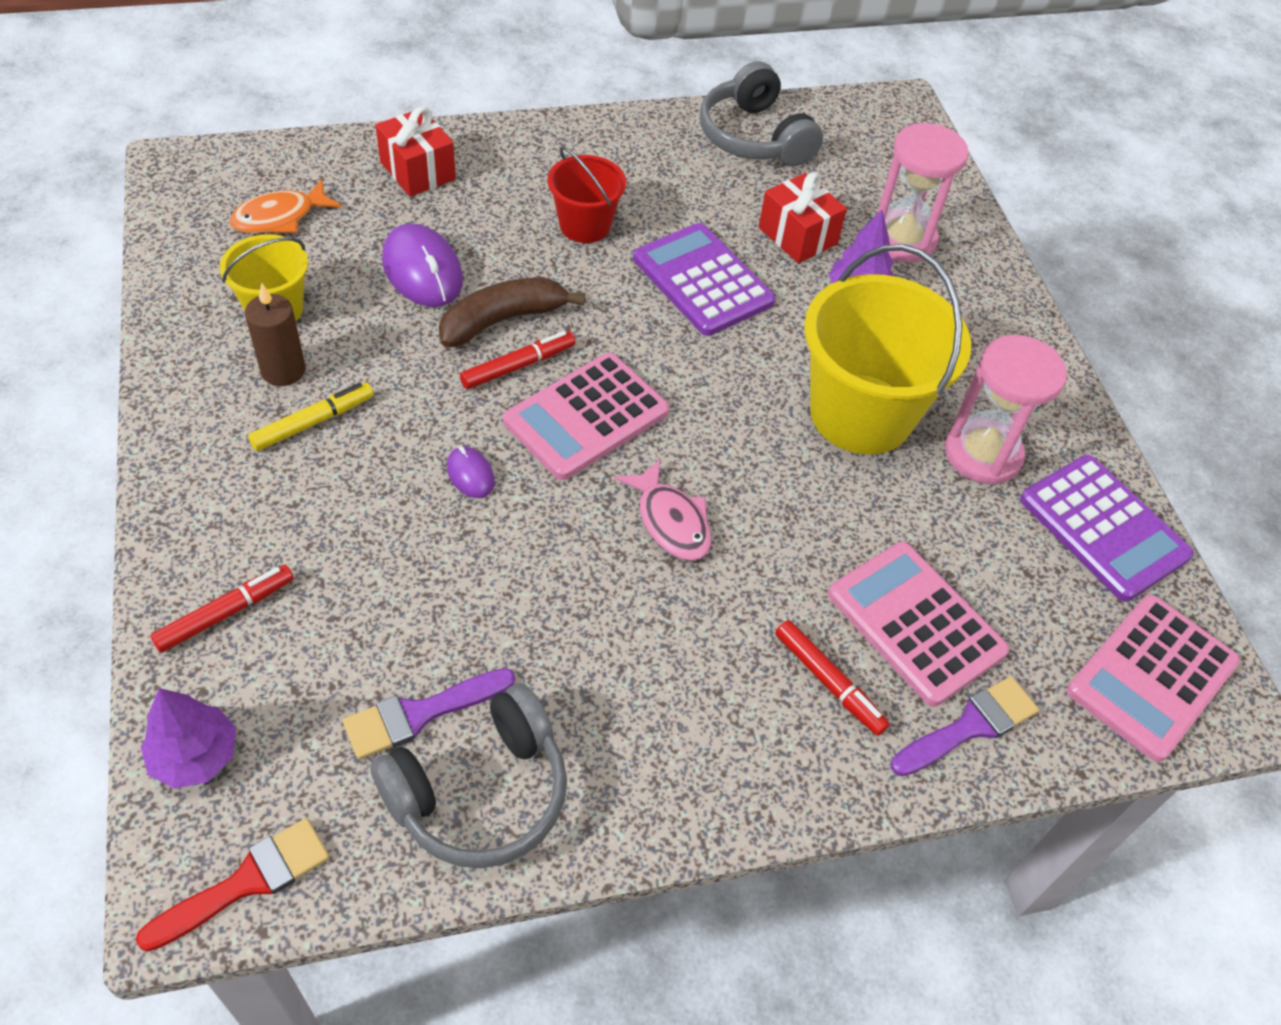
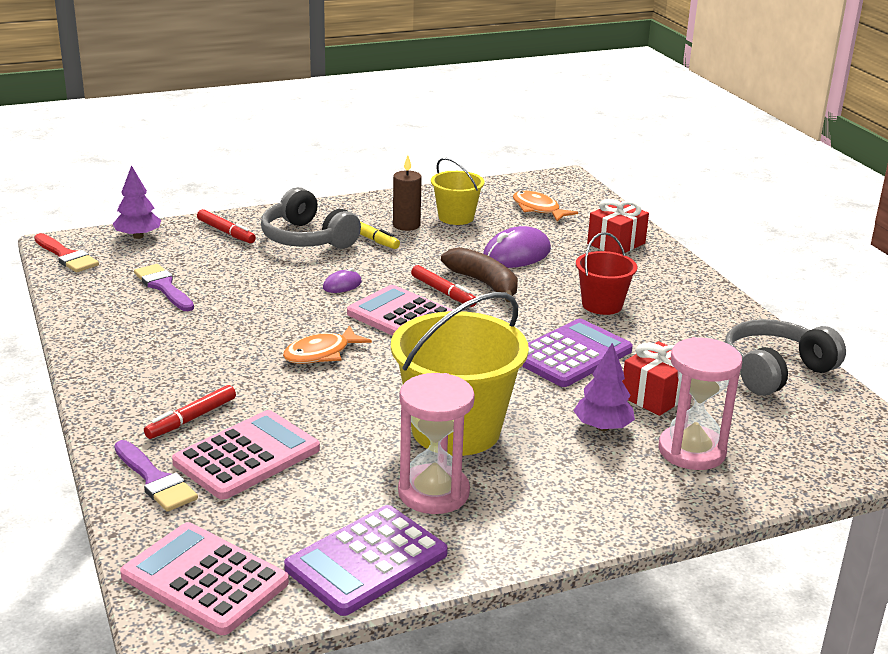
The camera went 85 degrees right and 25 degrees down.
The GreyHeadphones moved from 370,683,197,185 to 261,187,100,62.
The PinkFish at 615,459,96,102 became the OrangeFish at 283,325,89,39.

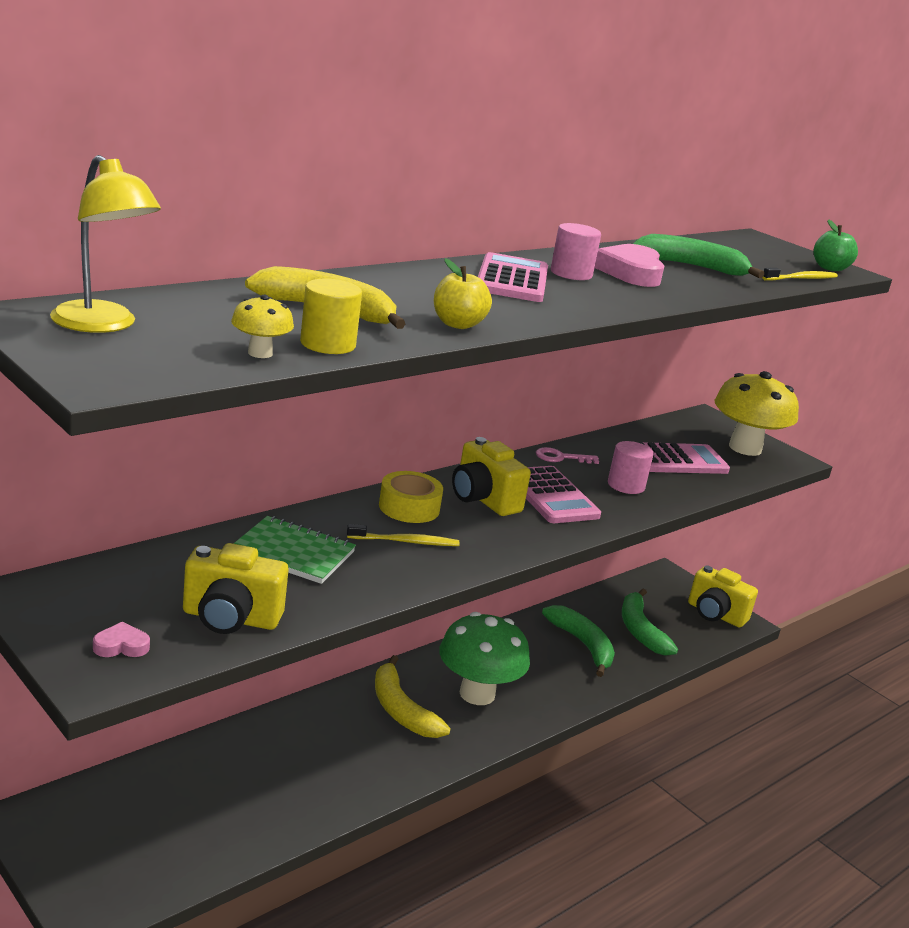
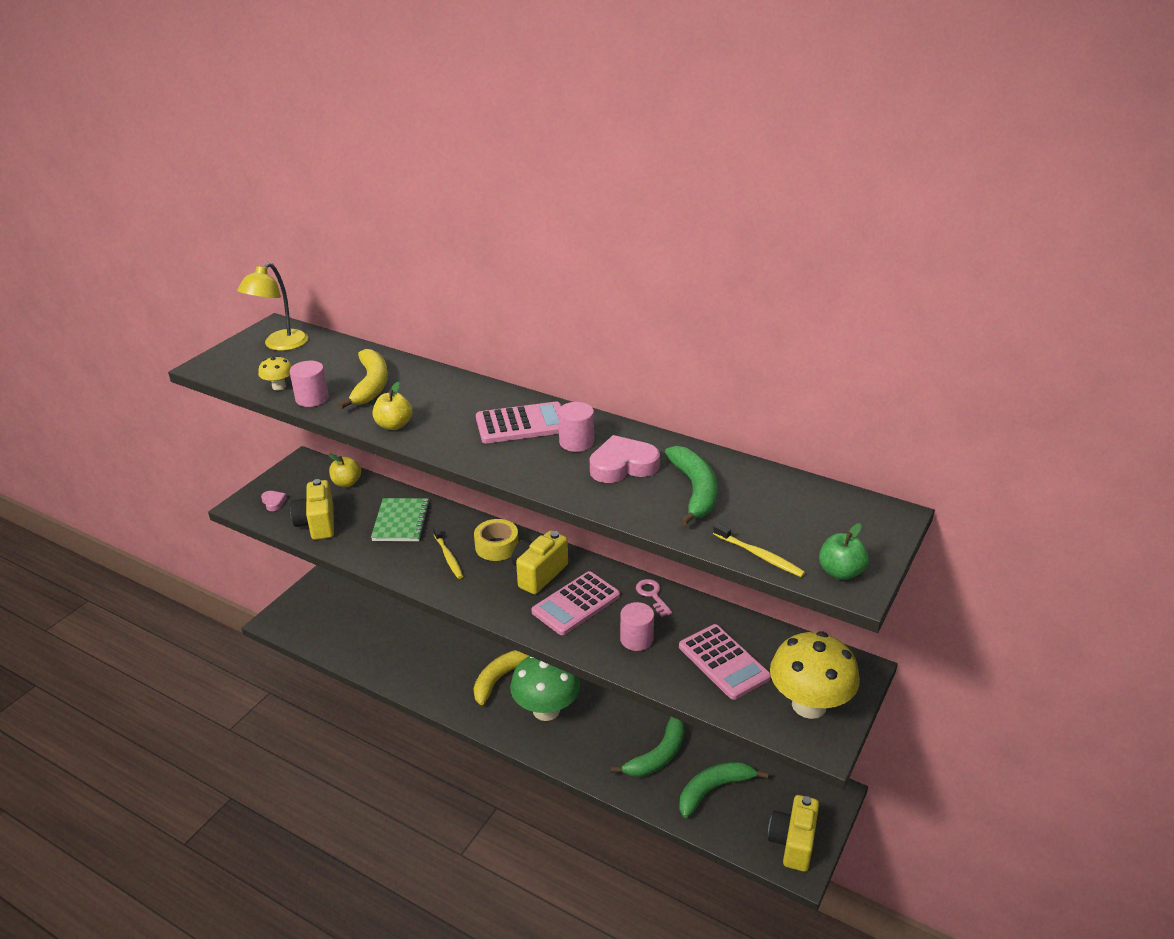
The camera went 75 degrees right and 10 degrees up.
The YellowCylinder at 300,279,62,75 became the PinkCylinder at 290,361,39,46.
The YellowApple at 329,454,32,33 appeared.

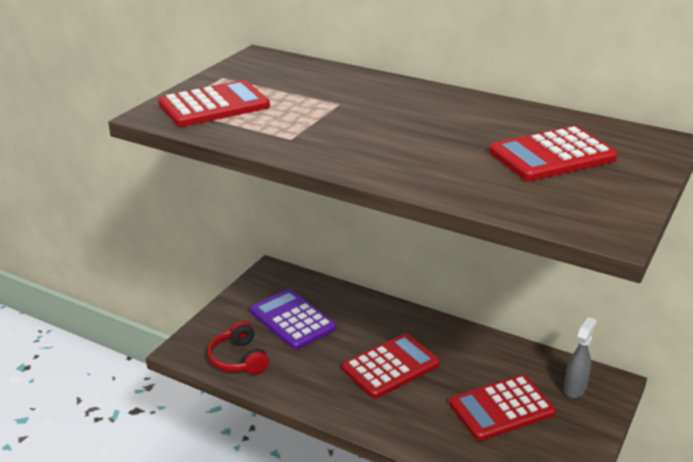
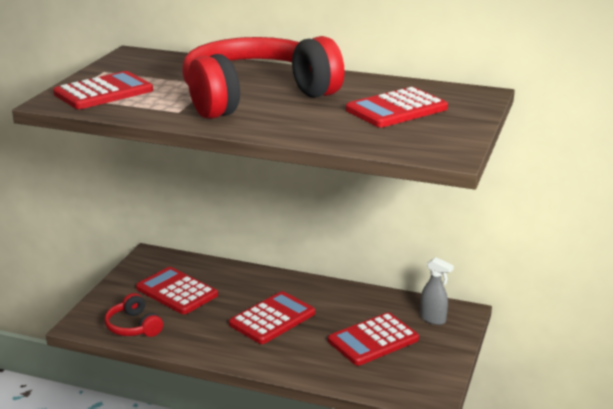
The camera went 10 degrees left and 5 degrees down.
The PurpleCalculator at 250,289,86,61 became the RedCalculator at 136,267,82,47.
The GreySprayBottle at 564,317,33,81 turned 105 degrees clockwise.
The RedHeadphones at 183,36,162,83 appeared.

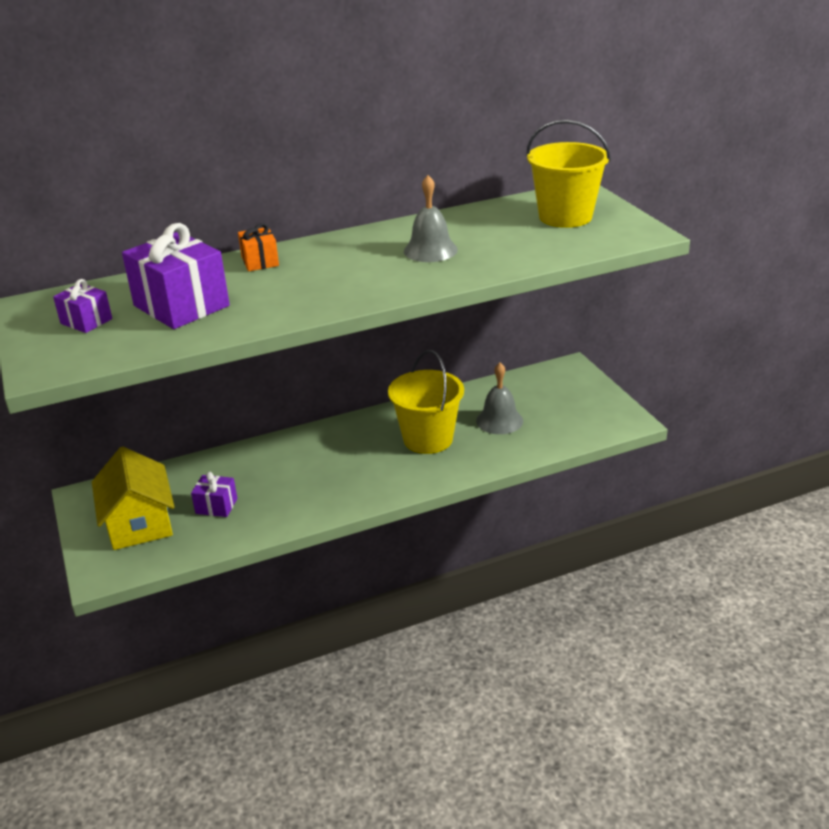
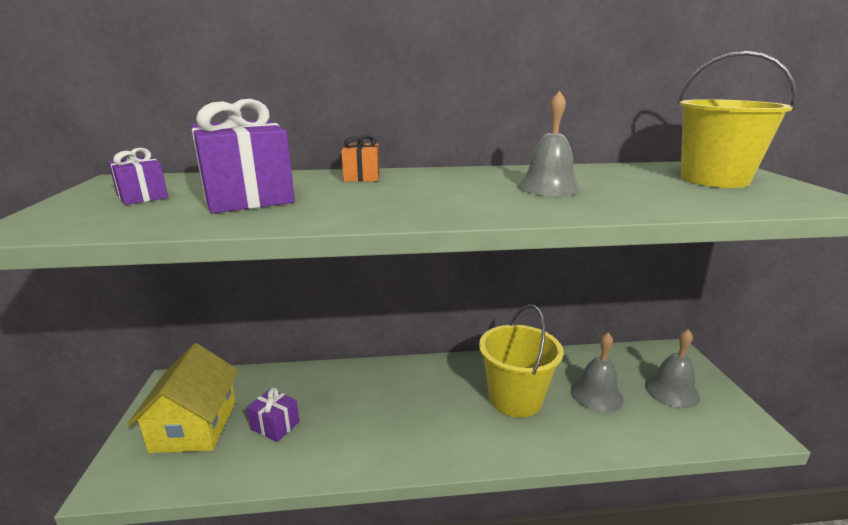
The camera went 15 degrees right and 10 degrees down.
The GreyBell at 645,329,55,79 appeared.

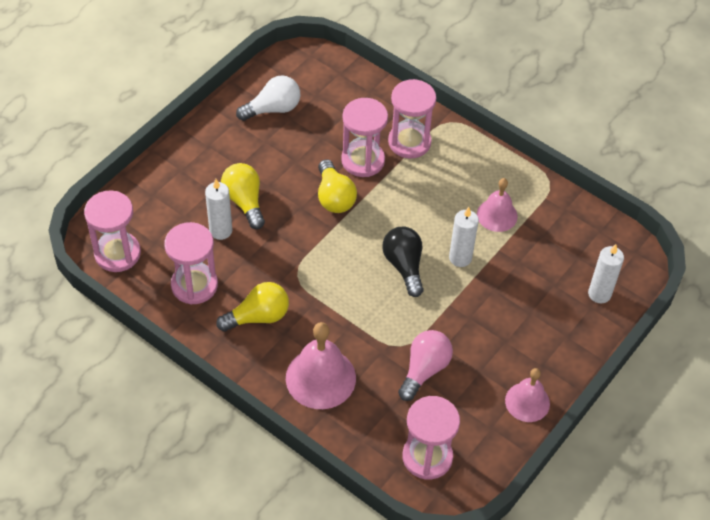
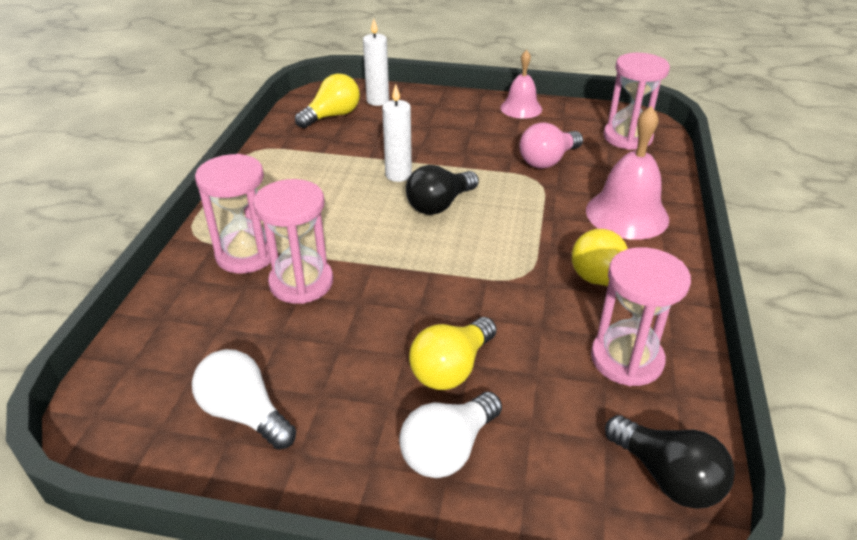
The camera went 115 degrees left and 15 degrees down.
The PinkHourglass at 84,190,57,82 was replaced by the BlackLightBulb at 605,415,130,94.
The WhiteCandle at 205,179,27,61 disappeared.
The YellowLightBulb moved from 318,159,39,54 to 295,74,65,55.
The PinkLightBulb at 398,330,55,71 turned 45 degrees counterclockwise.
The PinkBell at 477,178,41,54 disappeared.
The WhiteLightBulb at 399,392,103,86 appeared.

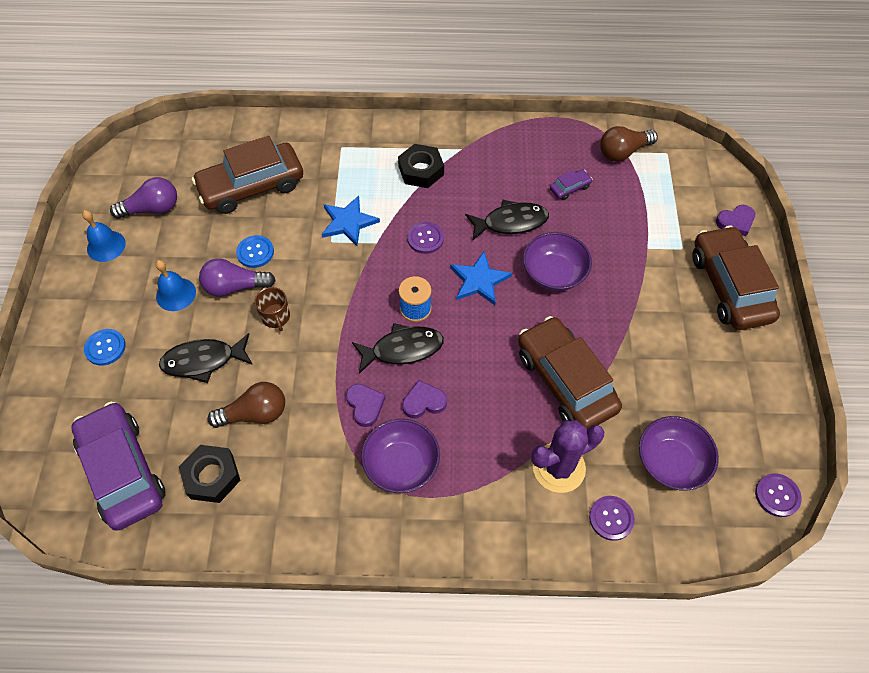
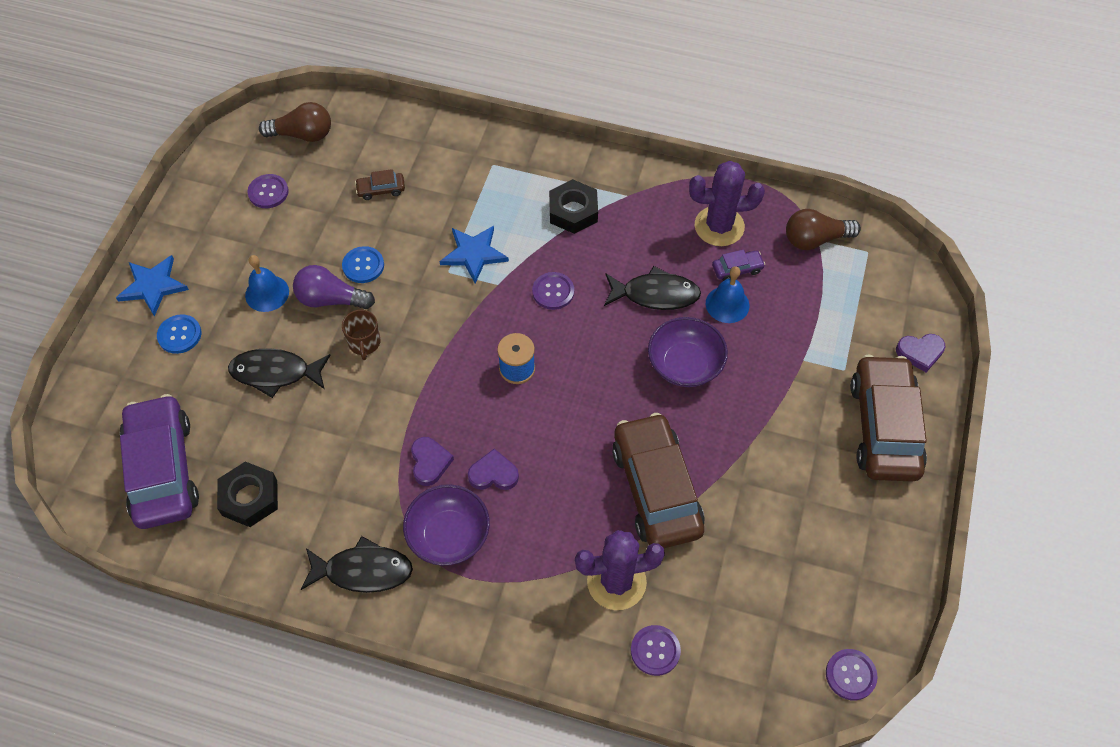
The camera went 15 degrees right and 0 degrees up.
The BlueBell moved from 82,210,44,52 to 706,266,43,57.
The PurpleLightBulb at 110,177,67,42 was replaced by the PurpleButton at 247,174,42,34.
The BrownCar at 192,136,111,78 changed to 0.41 times the size.
The BrownLightBulb moved from 207,382,78,46 to 259,102,72,40.
The BlackFish moved from 352,323,92,51 to 301,536,112,57.
The BlueStar moved from 450,251,62,54 to 116,255,73,61.
The PurpleBowl at 639,416,80,75 disappeared.
The PurpleCactus at 689,161,76,85 appeared.

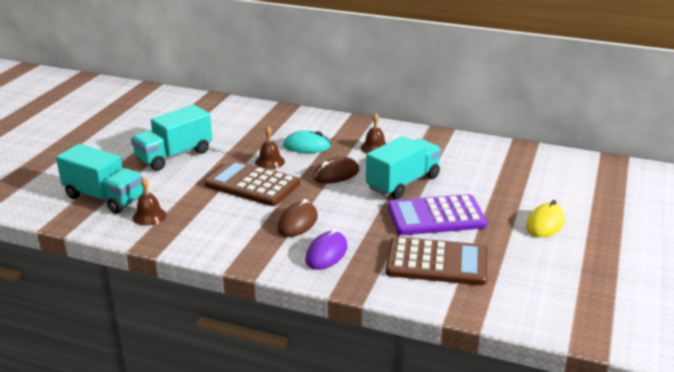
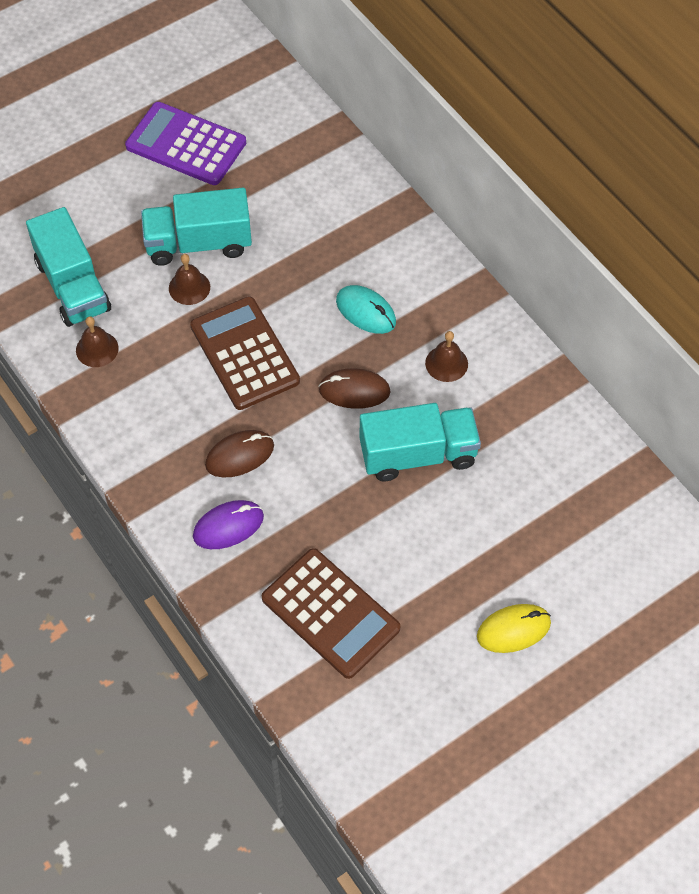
The camera went 35 degrees right and 30 degrees up.
The BrownBell moved from 255,126,30,43 to 169,254,41,51.
The PurpleCalculator moved from 388,194,99,41 to 125,102,121,83.

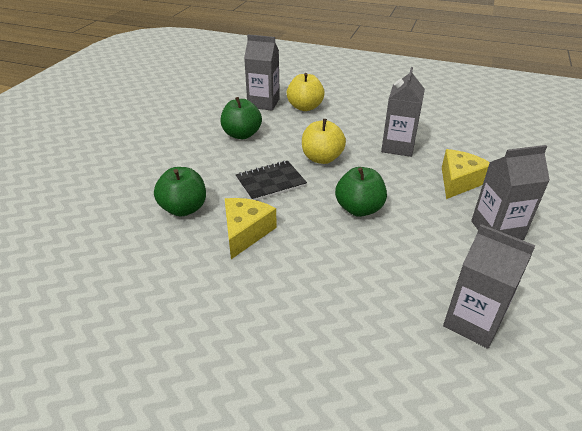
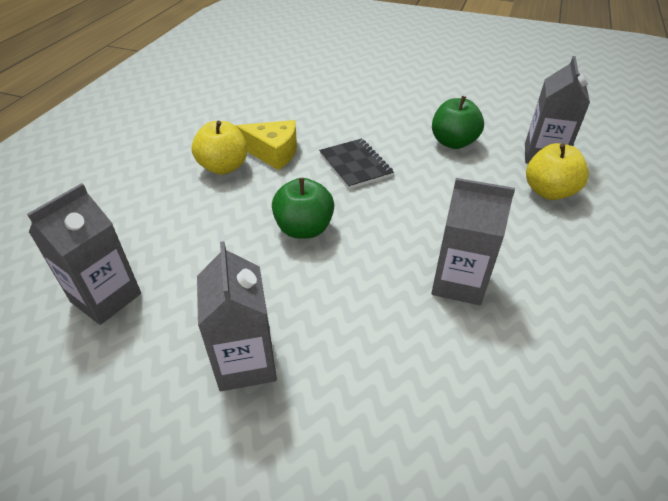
The camera went 90 degrees right and 5 degrees up.
The GreenApple at 154,167,52,50 disappeared.
The YellowApple moved from 302,119,44,45 to 192,121,55,54.
The YellowCheese at 442,149,47,50 disappeared.

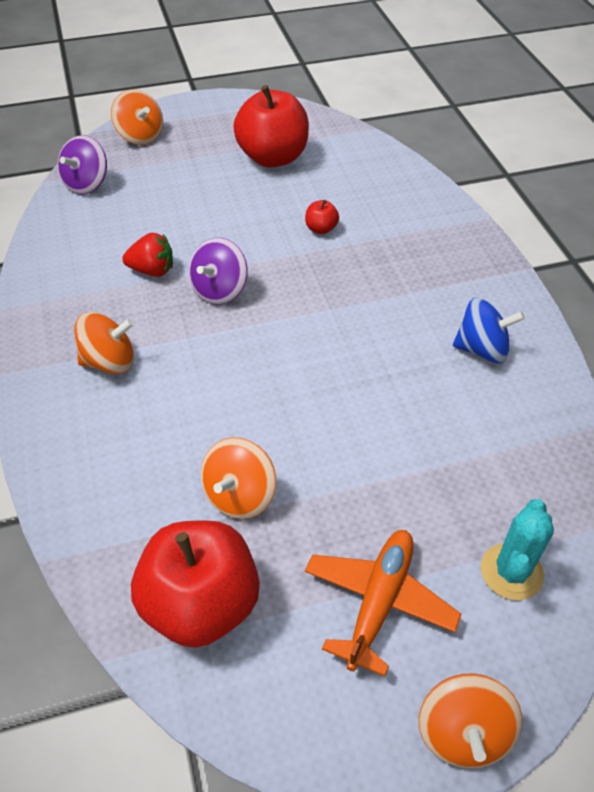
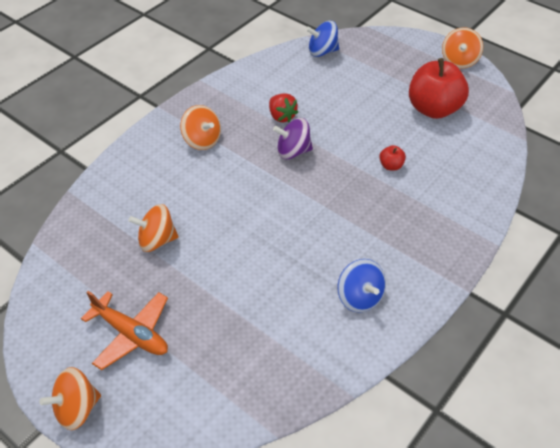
The camera went 55 degrees right and 0 degrees up.
The PurpleSpinningTop at 58,135,49,60 became the BlueSpinningTop at 306,21,33,36.
The OrangeSpinningTop moved from 111,90,52,55 to 442,27,41,42.
The RedApple at 131,520,129,128 disappeared.
The OrangePlane at 305,530,156,147 turned 45 degrees clockwise.
The TurquoiseCactus at 481,499,73,101 disappeared.

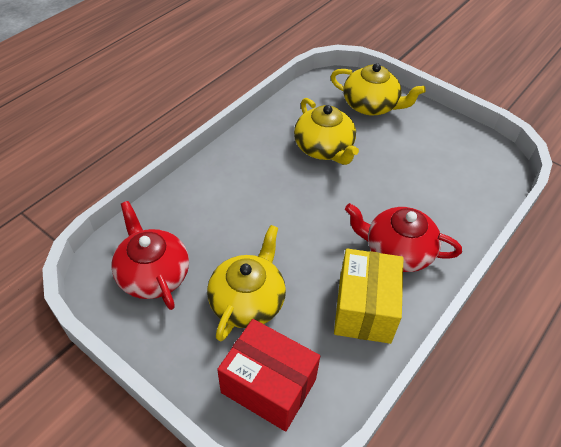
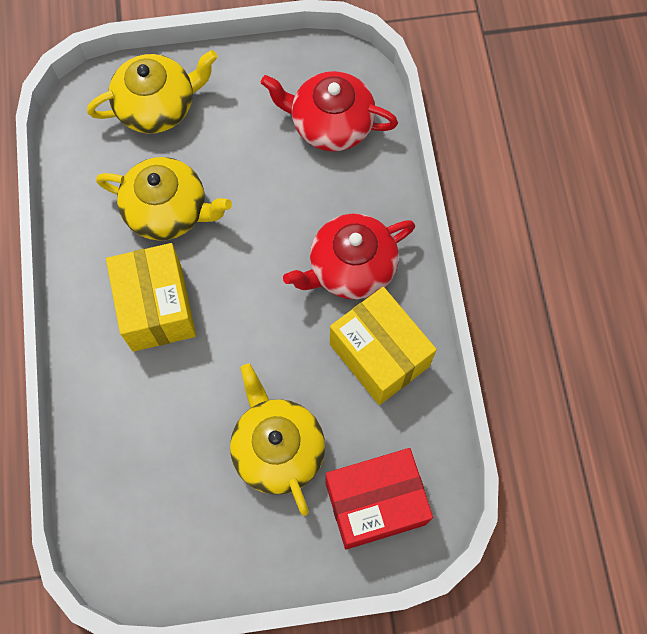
The camera went 45 degrees left and 20 degrees up.
The RedTeapot moved from 111,201,78,109 to 261,71,137,81.
The YellowBox at 106,243,90,109 appeared.

